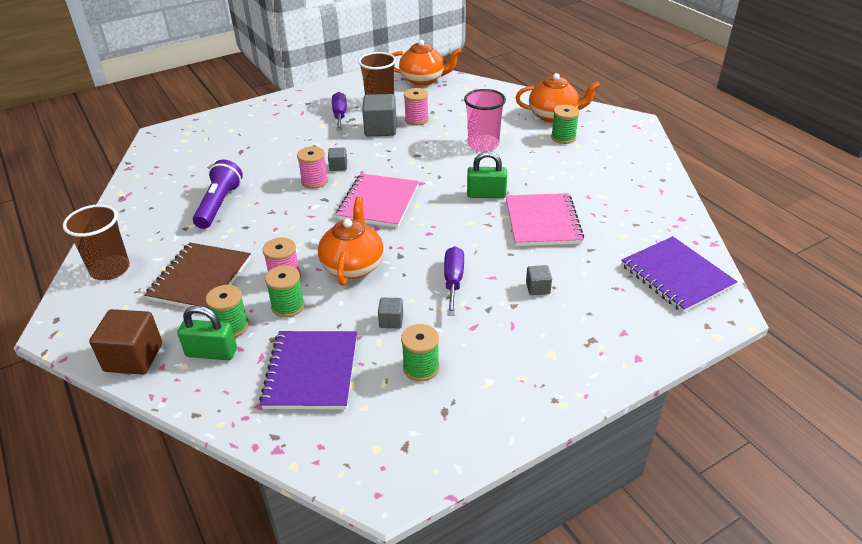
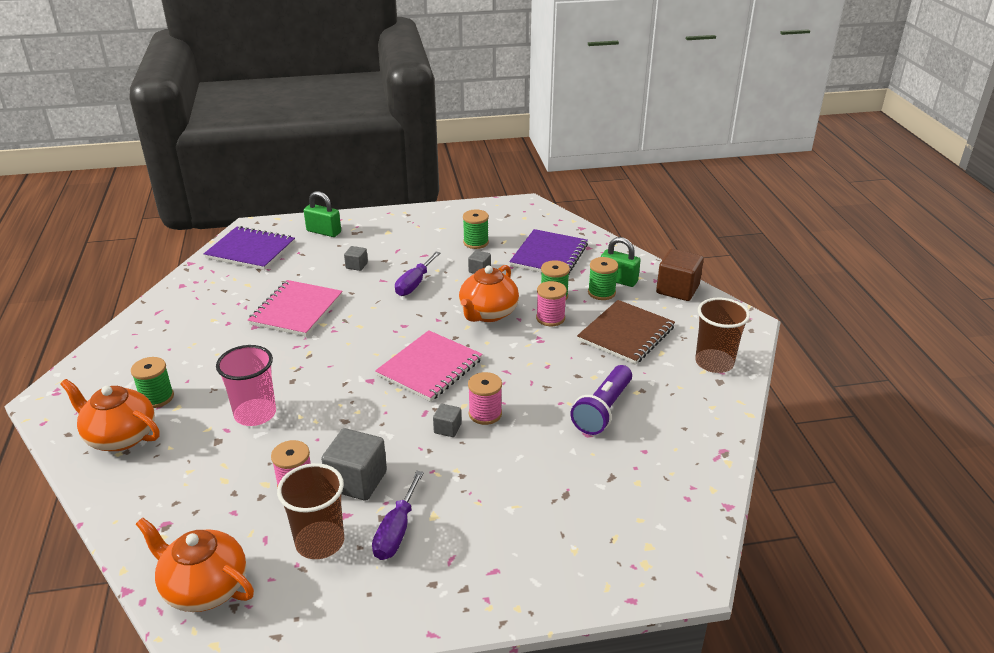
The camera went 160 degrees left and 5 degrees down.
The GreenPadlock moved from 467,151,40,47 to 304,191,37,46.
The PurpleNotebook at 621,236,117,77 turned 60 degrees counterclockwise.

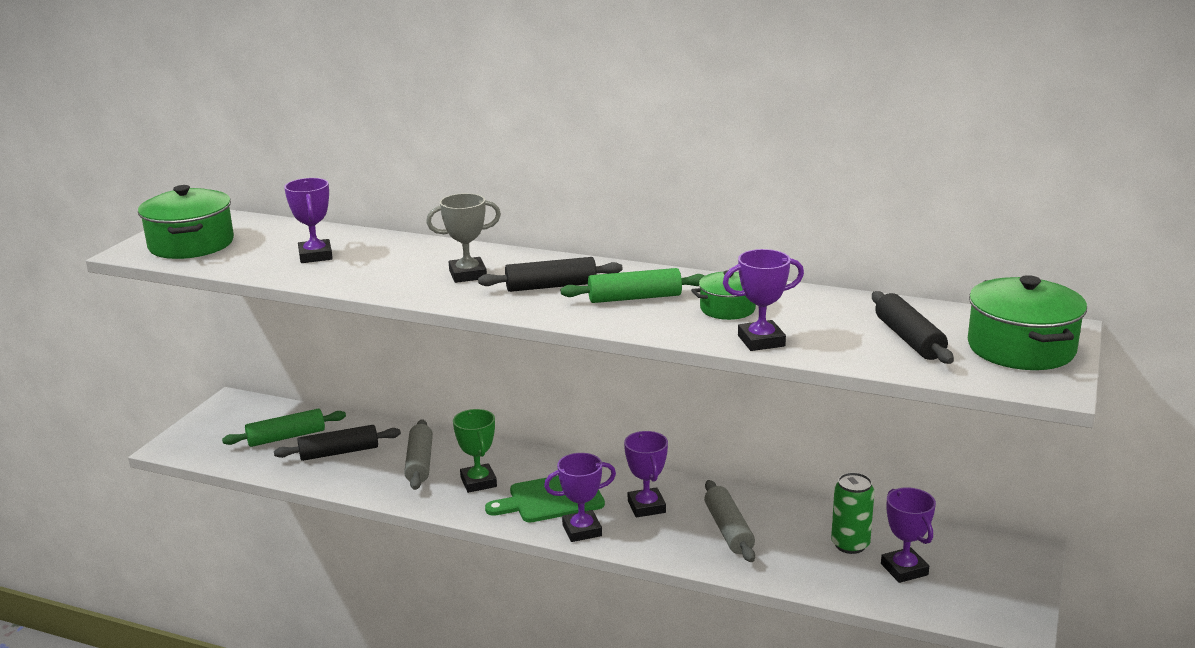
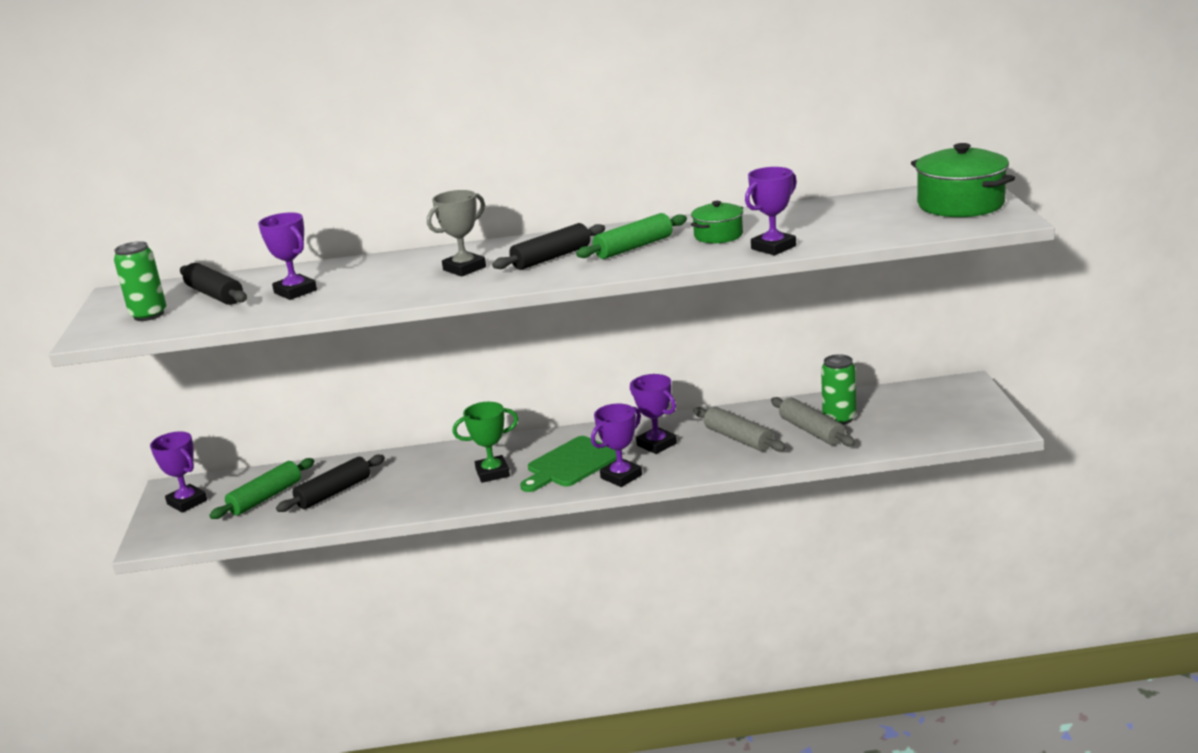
The camera went 25 degrees left and 0 degrees up.
The GreenPot at 138,185,96,74 was replaced by the GreenCan at 114,241,53,80.
The GreyRollingPin moved from 404,419,29,71 to 771,397,84,50.
The GreenTrophy at 453,409,44,84 turned 60 degrees counterclockwise.
The BlackRollingPin moved from 872,291,82,73 to 180,263,67,42.
The PurpleTrophy moved from 881,487,55,96 to 150,432,57,81.

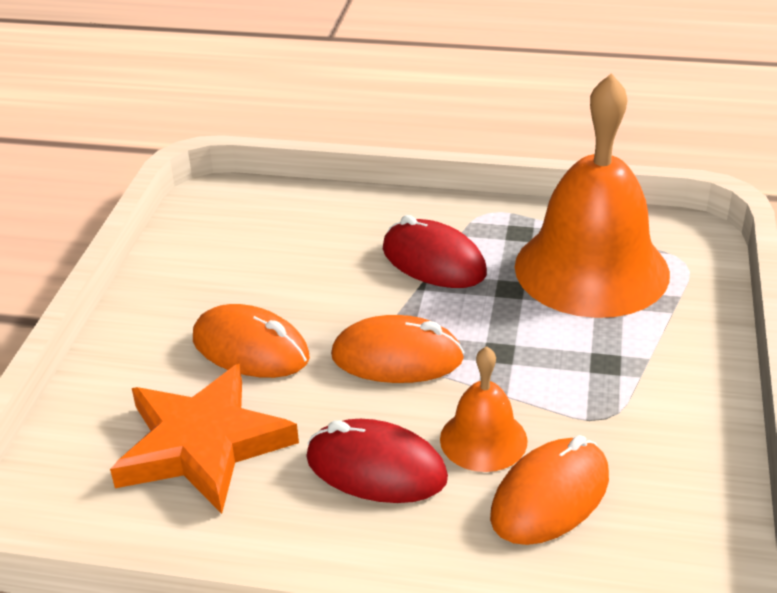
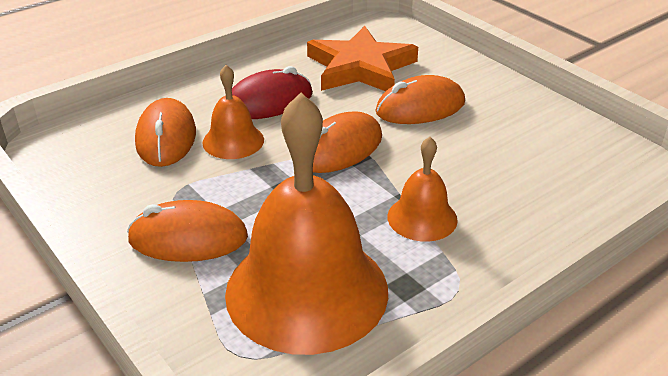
The camera went 130 degrees right and 0 degrees up.
The RedMouse at 383,215,104,73 was replaced by the OrangeBell at 387,137,71,105.
The OrangeMouse at 127,200,121,62 appeared.

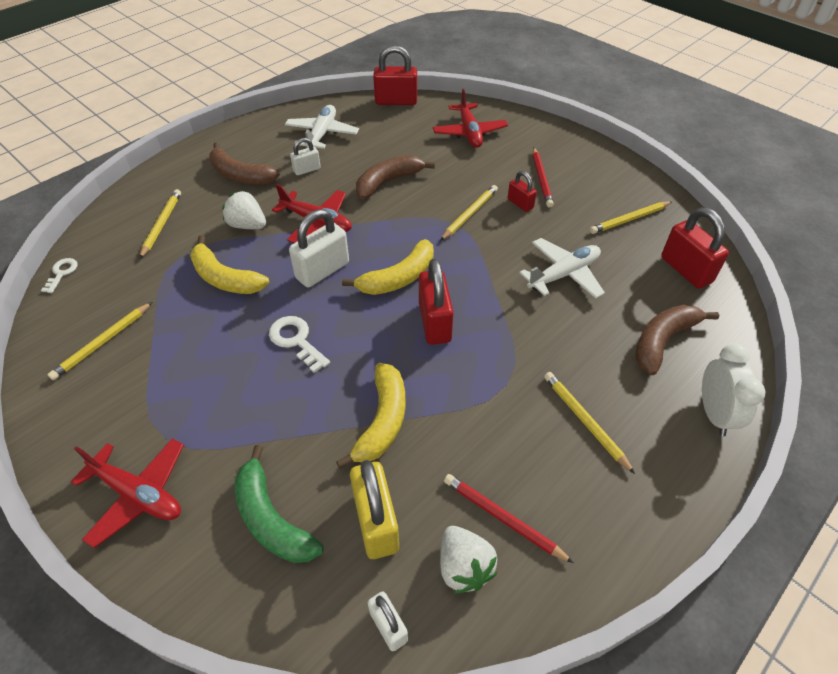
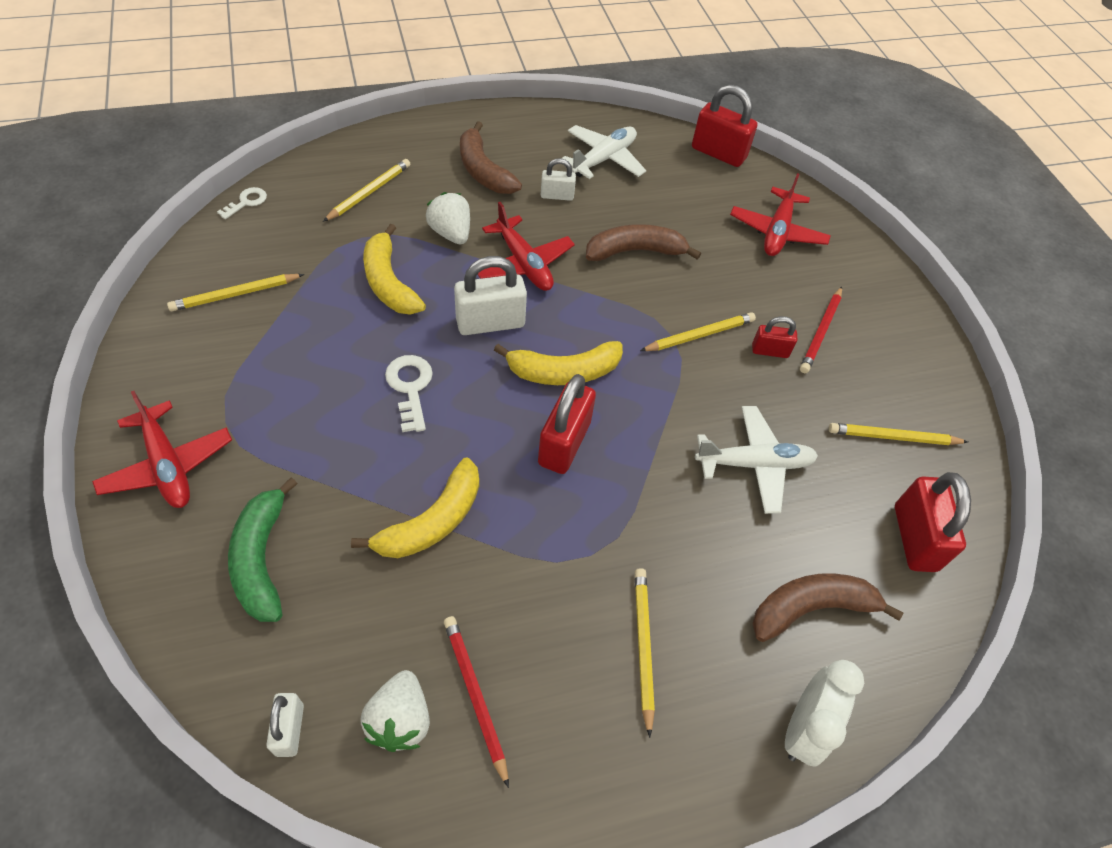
The camera went 25 degrees right and 5 degrees up.
The YellowPadlock at 350,460,49,99 disappeared.
The RedPadlock at 507,171,30,41 turned 75 degrees counterclockwise.

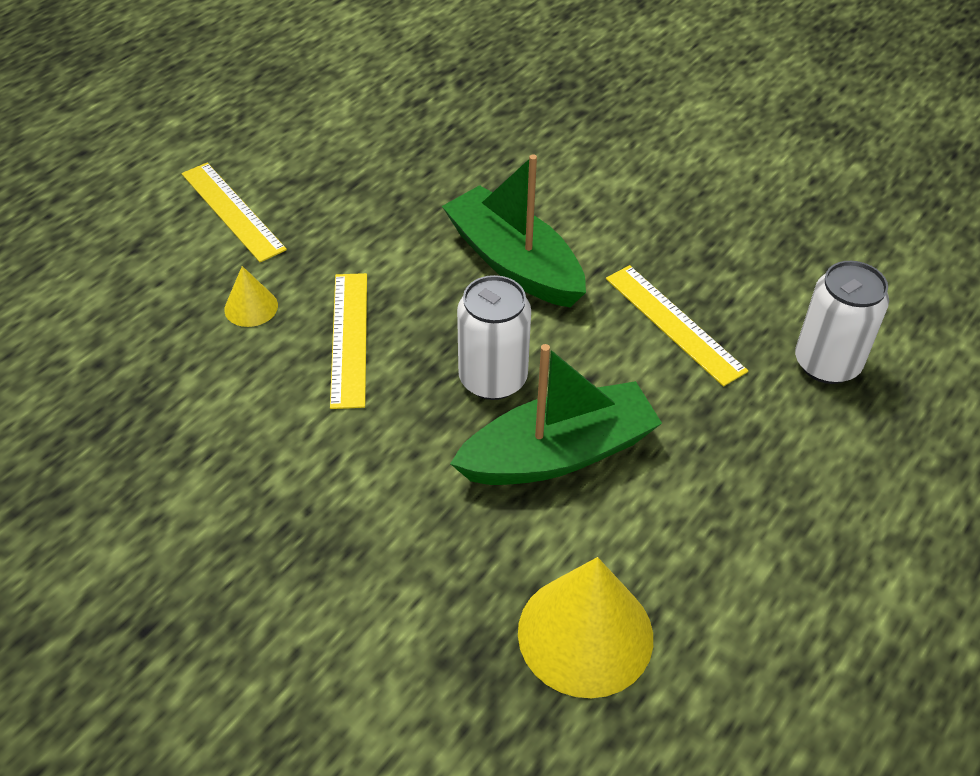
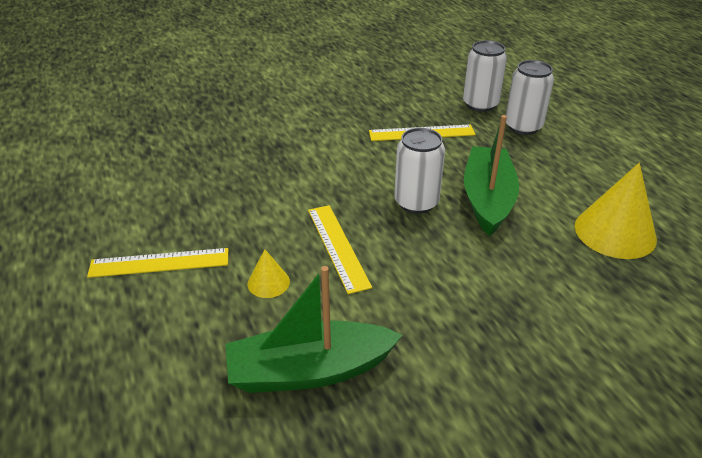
The camera went 60 degrees left and 10 degrees down.
The YellowRuler at 330,273,37,136 turned 45 degrees clockwise.
The GreenBoat moved from 442,154,144,153 to 225,266,177,127.
The WhiteCan at 506,60,48,75 appeared.

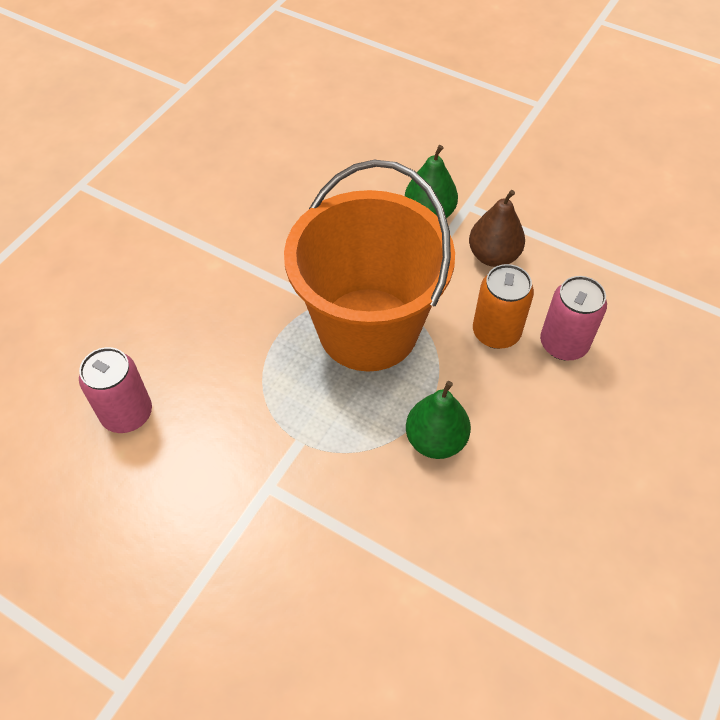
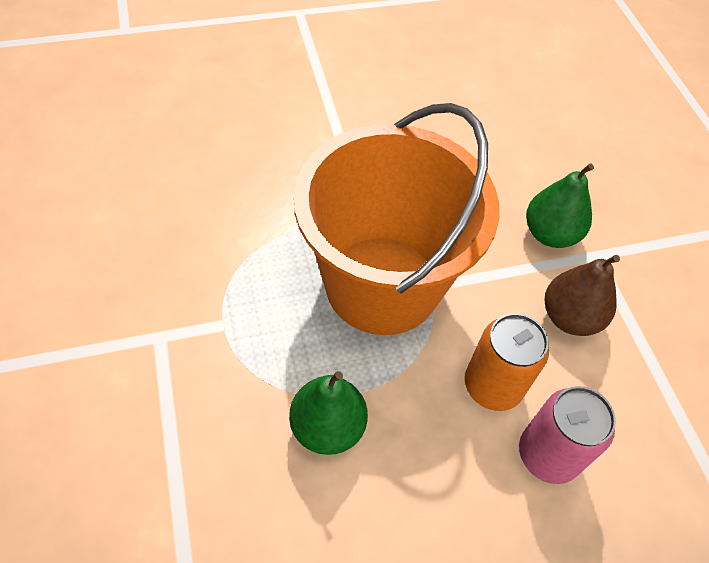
The camera went 40 degrees right and 0 degrees up.
The PinkCan at 79,347,73,86 disappeared.

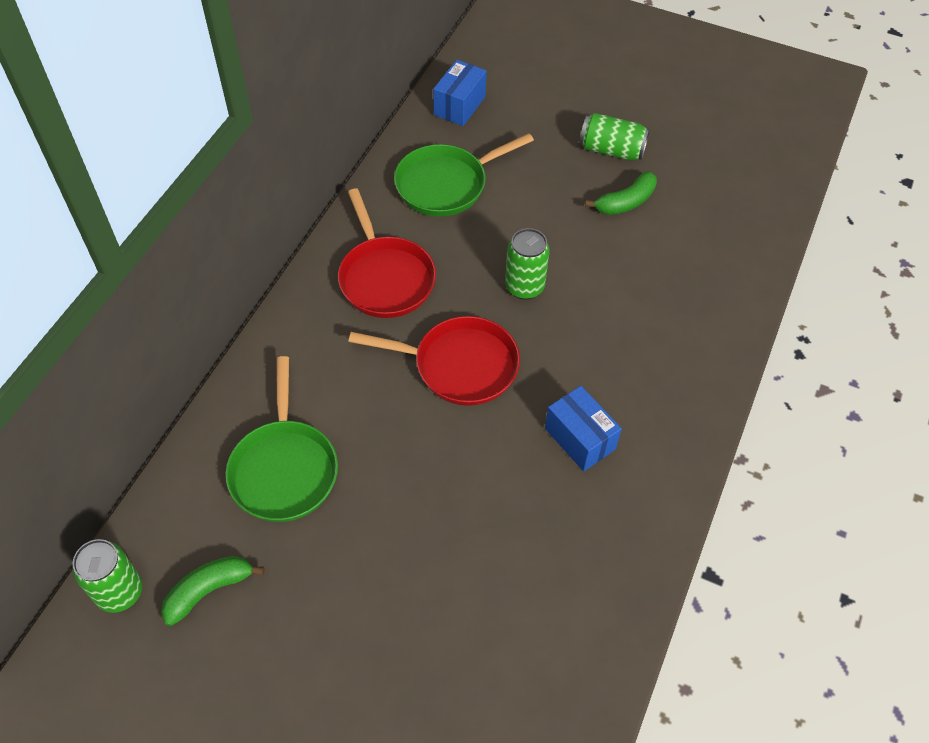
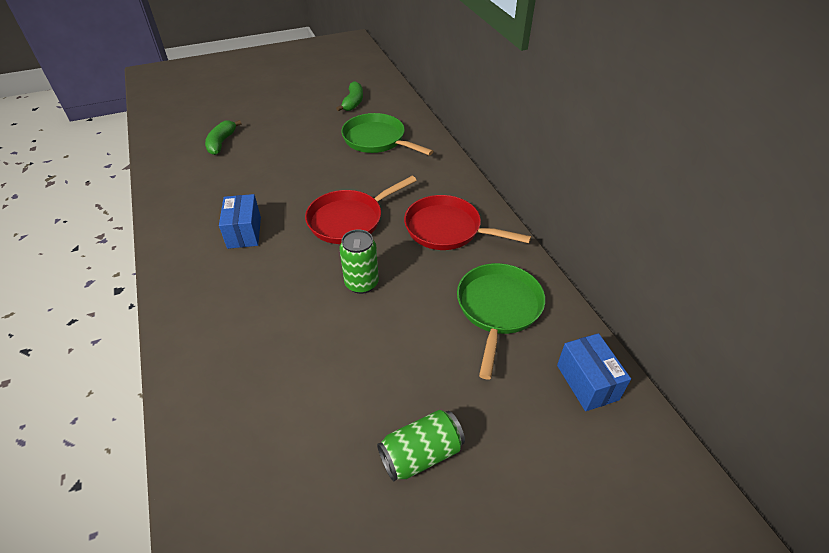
The camera went 135 degrees right and 10 degrees down.
The GreenCan at 73,539,69,74 disappeared.
The BlueBox at 545,386,77,85 turned 75 degrees clockwise.
The GreenBanana moved from 585,171,72,44 to 205,120,37,35.

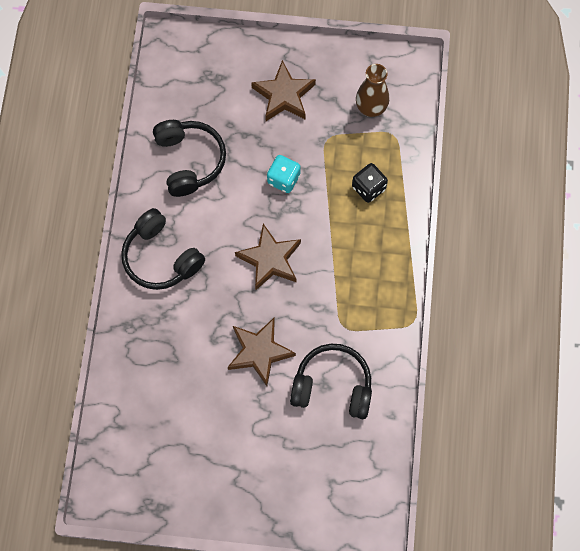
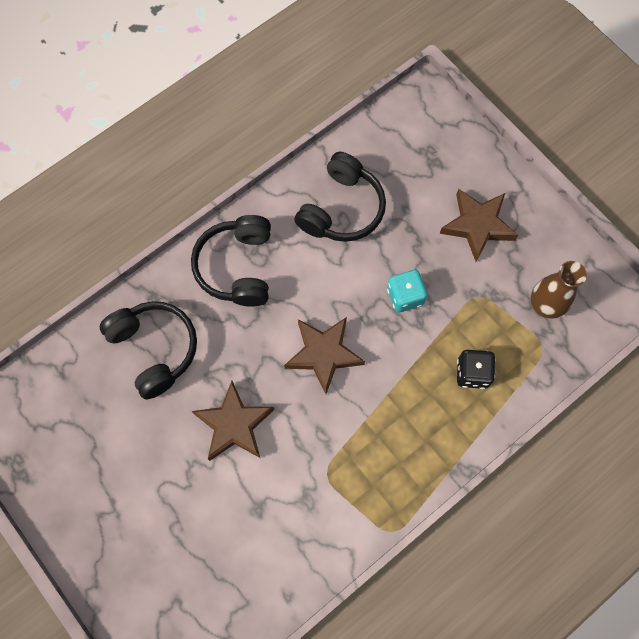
The camera went 45 degrees right and 0 degrees up.
The BlackHeadphones moved from 290,344,82,75 to 100,301,97,99.

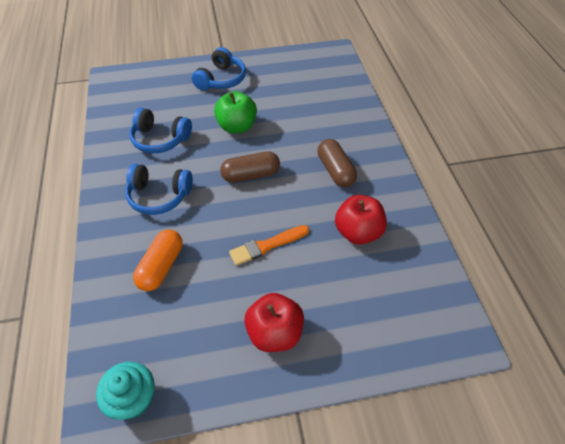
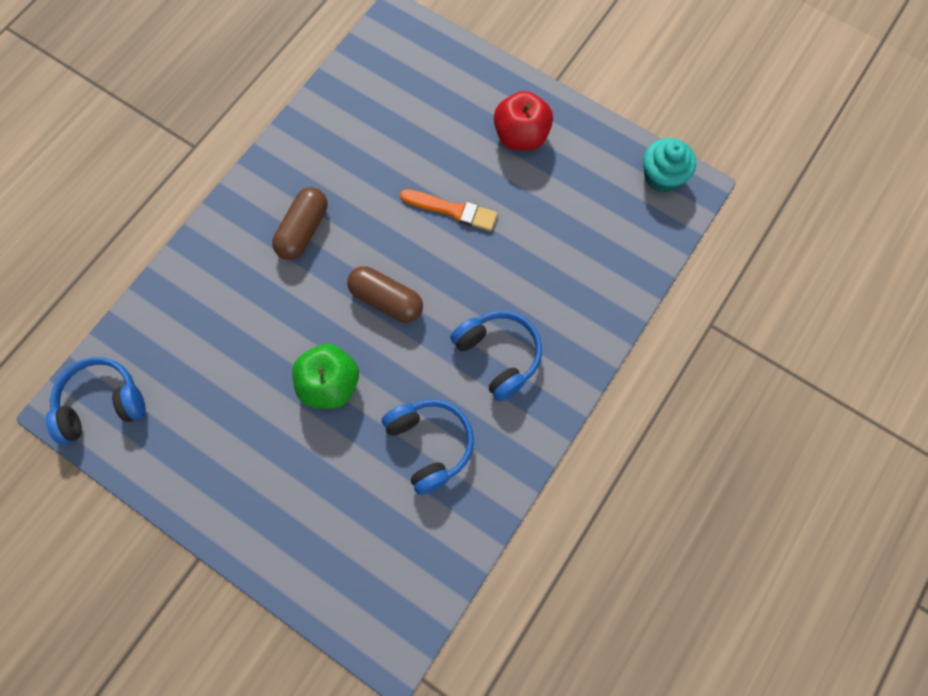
The camera went 135 degrees left and 20 degrees up.
The OrangeCapsule at 133,229,49,62 disappeared.
The BlueHeadphones moved from 192,47,54,44 to 46,357,100,87.
The RedApple at 335,195,52,50 disappeared.

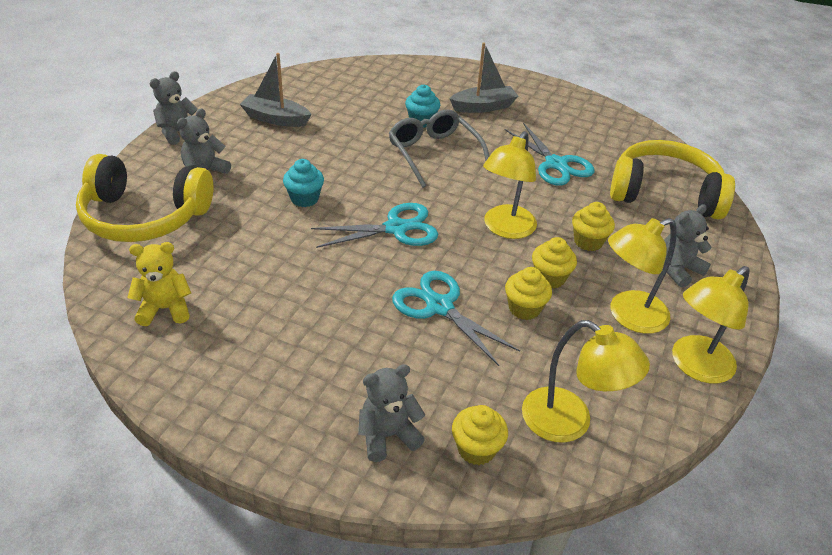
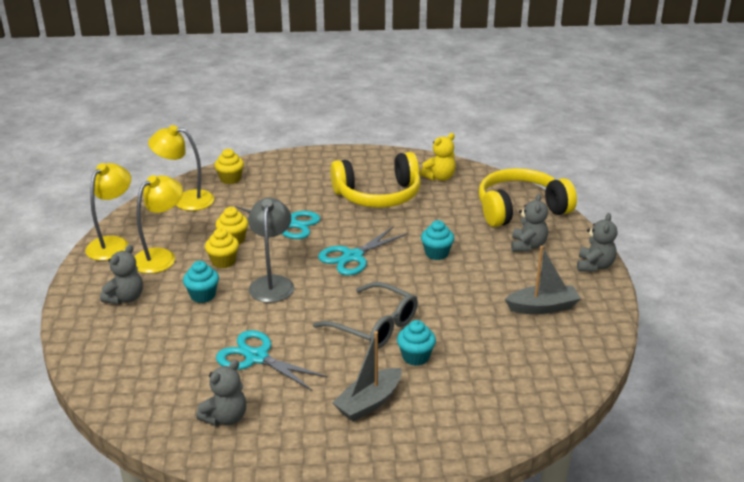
The camera went 155 degrees right and 10 degrees down.
The GreyTeddyBear moved from 358,364,67,98 to 196,360,50,66.
The YellowLamp at 483,131,54,108 became the GreyLamp at 248,198,46,105.
The YellowCupcake at 572,202,43,49 became the TurquoiseCupcake at 183,261,36,42.
The YellowHeadphones moved from 610,140,125,79 to 330,152,91,56.

